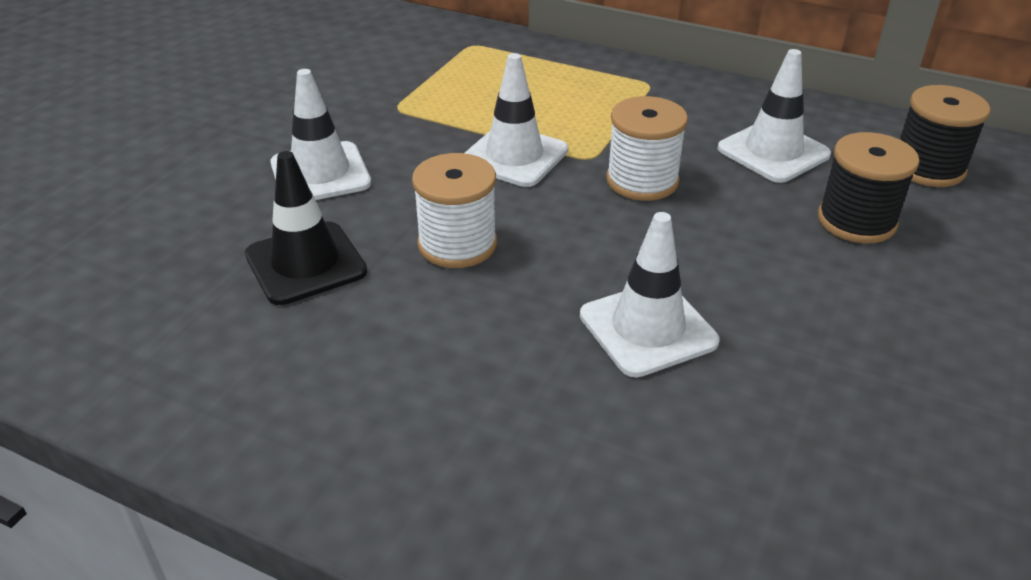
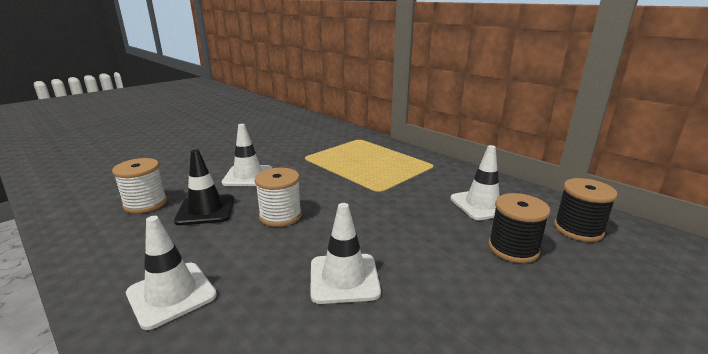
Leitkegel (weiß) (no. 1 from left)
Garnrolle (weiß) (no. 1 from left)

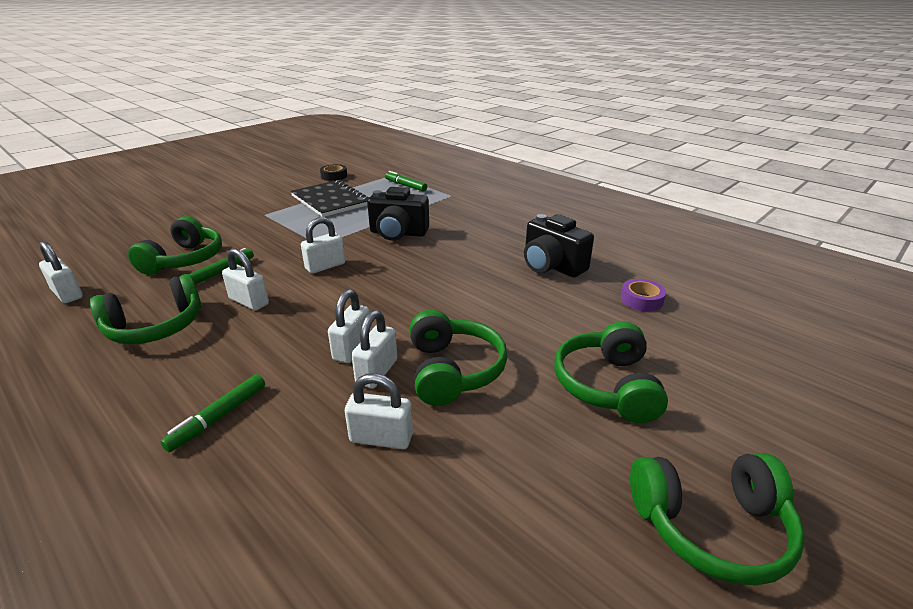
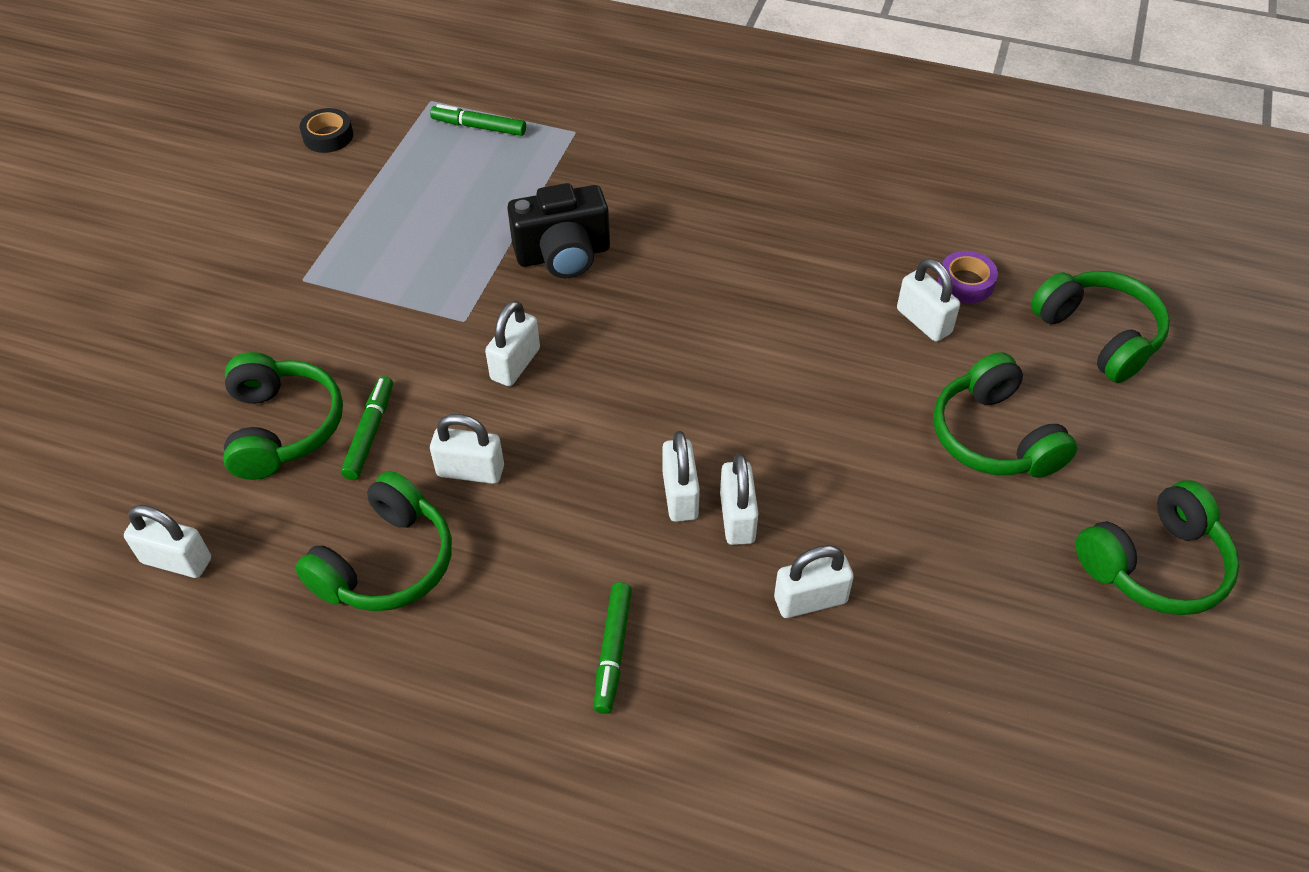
Notizbuch (schwarz)
Kamera (schwarz) (no. 2 from left in the first image)
Kopfhörer (grün) (no. 4 from left)
Vorhängeschloss (weiß) (no. 7 from left)

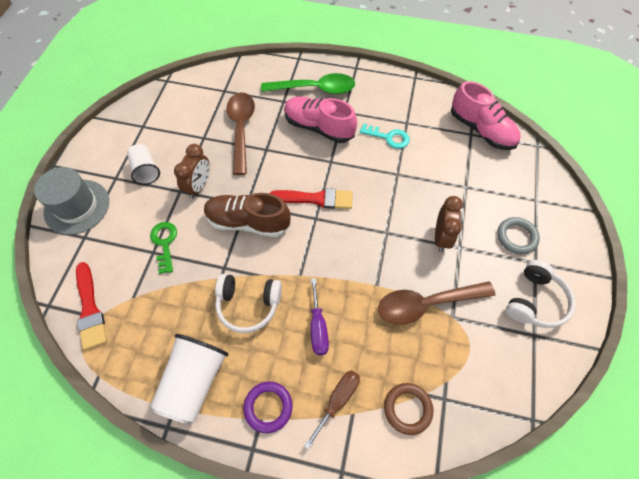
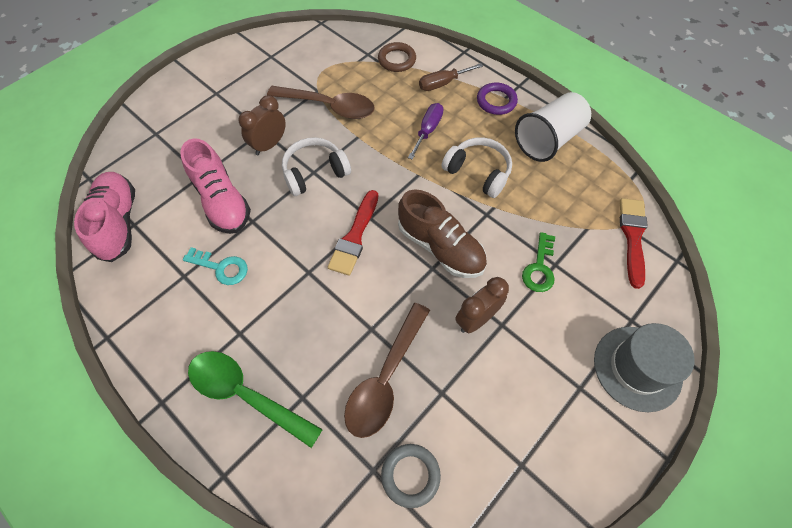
Schuh (rosa) (no. 2 from left)
Schlüssel (türkis)
Becher (weiß) (no. 1 from left in the first image)
Pinsel (rot) (no. 1 from left)
Ring (grau)
Kopfhörer (weiß) (no. 1 from left)

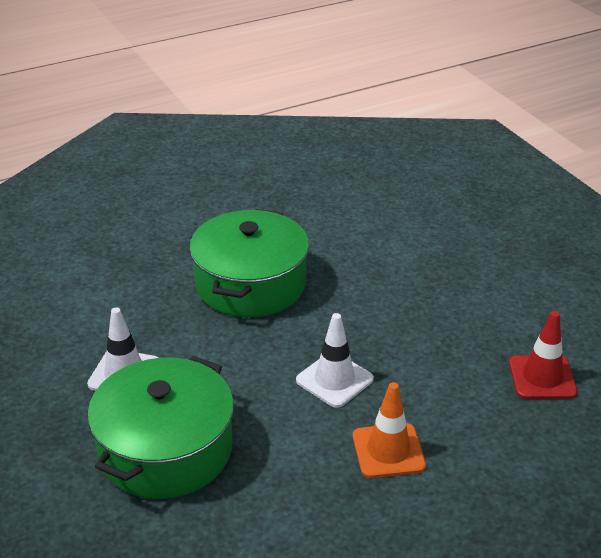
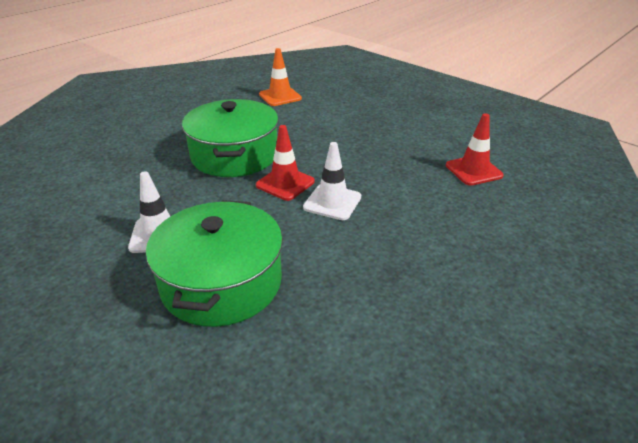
Leitkegel (orange)
Leitkegel (rot) (no. 1 from left)

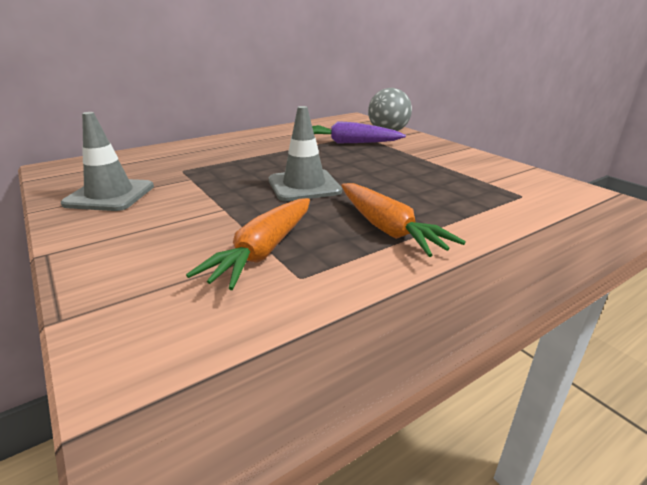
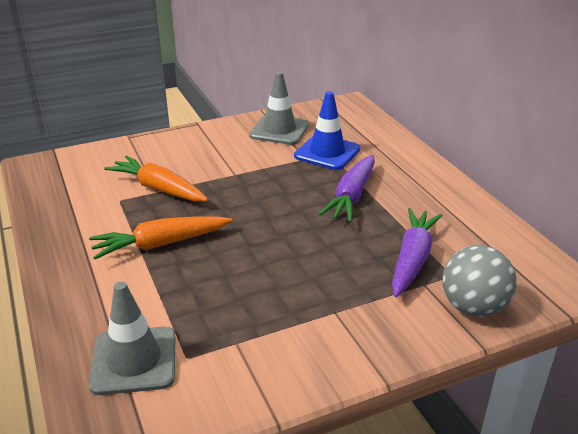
Leitkegel (grau) (no. 1 from left)
Leitkegel (blau)
Karotte (lila) (no. 1 from left)

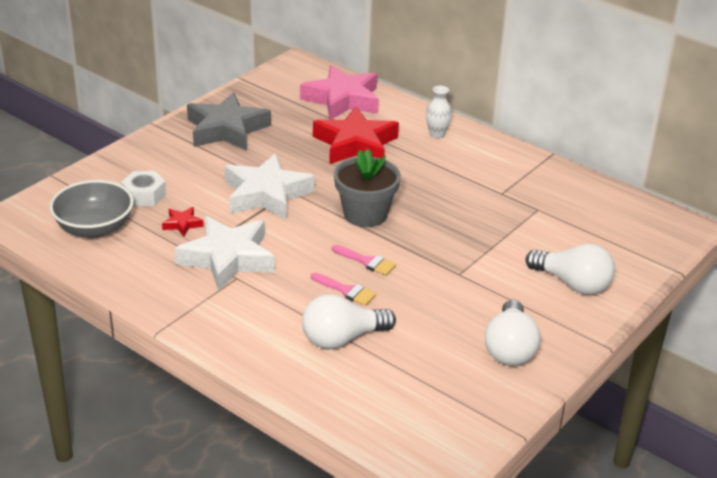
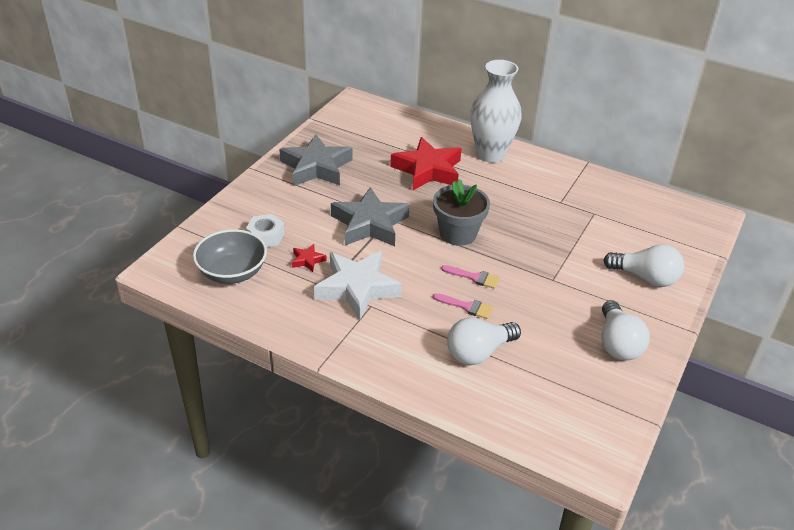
Stern (rosa)
Vase (weiß)
Stern (grau) (no. 2 from left)

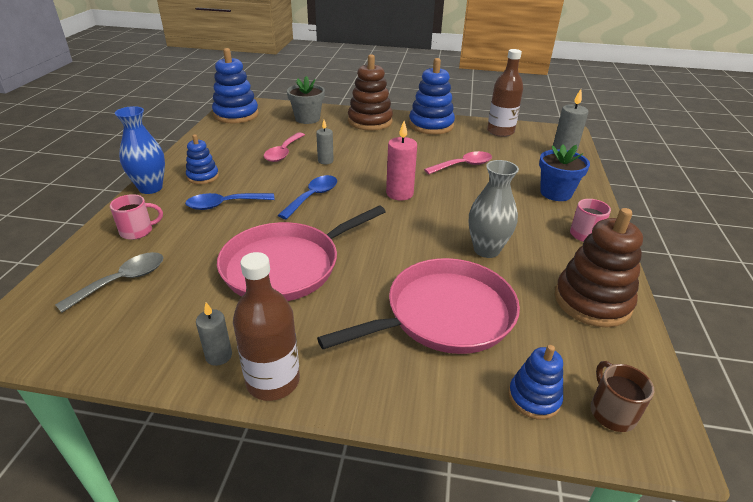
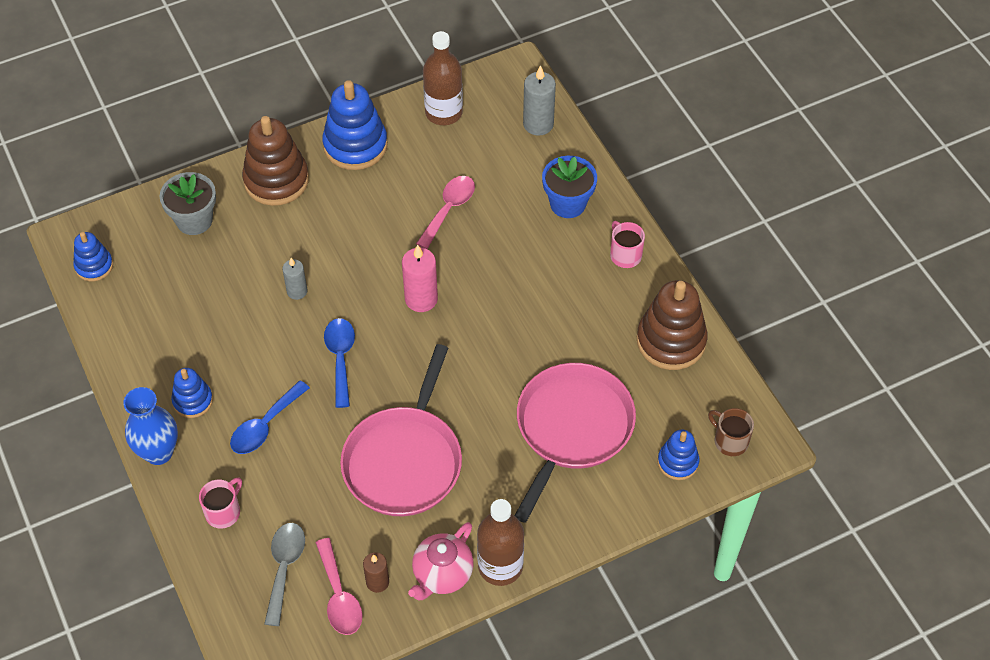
Stapelspielzeug (blau) (no. 1 from left)
Löffel (rosa) (no. 1 from left)
Vase (grau)
Teekanne (rosa)
Kerze (braun)

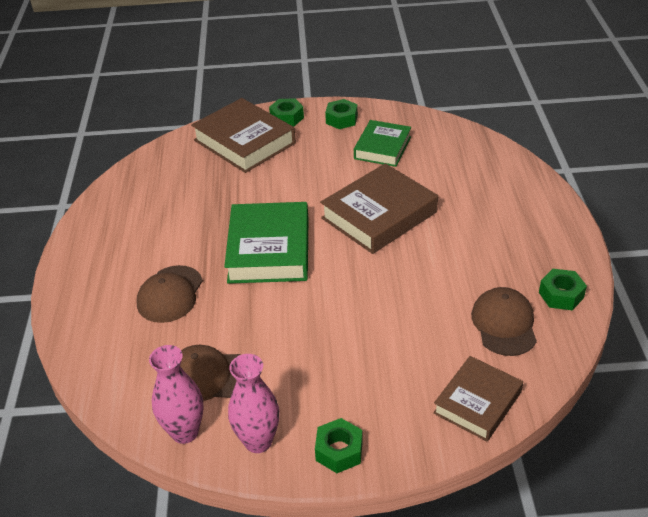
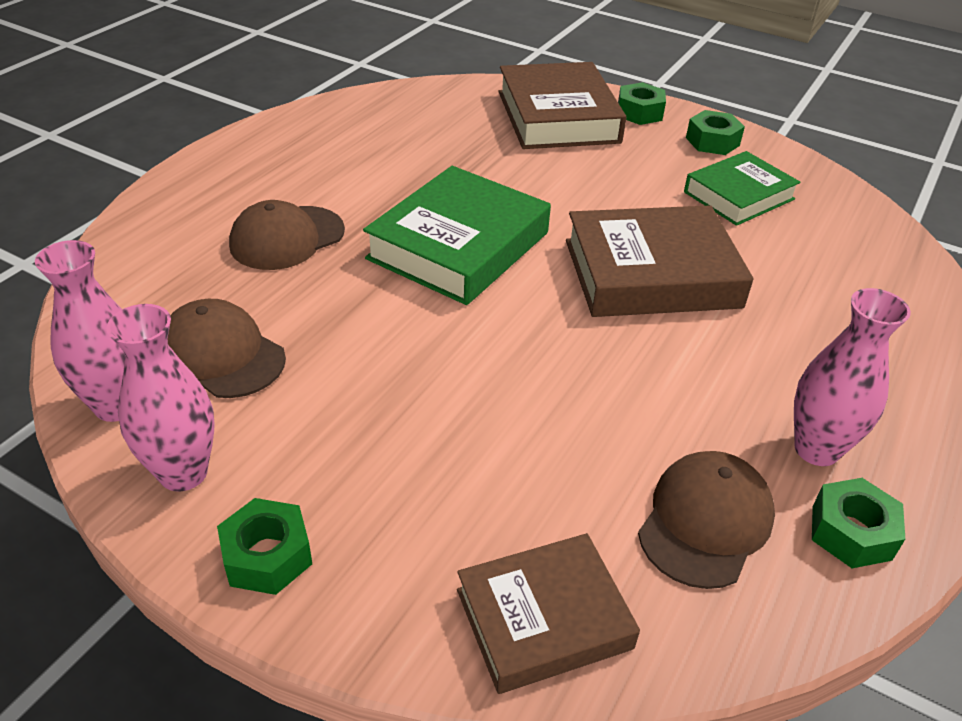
Vase (rosa) (no. 3 from left)

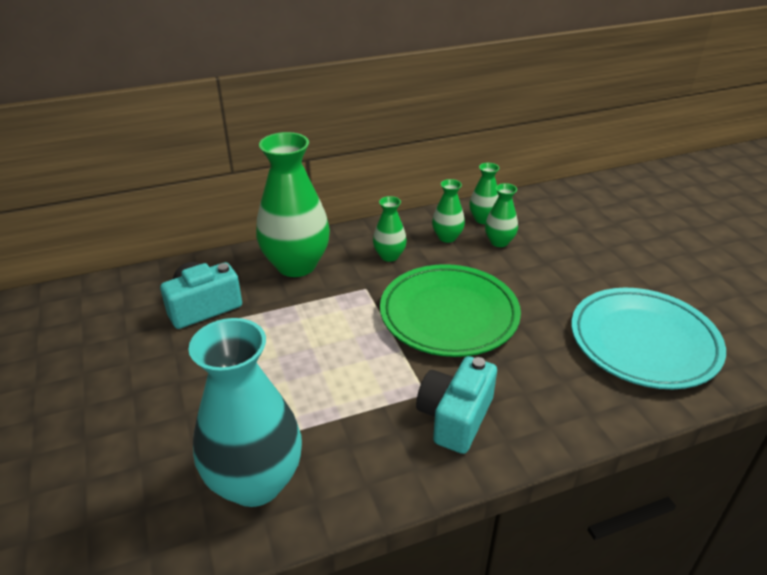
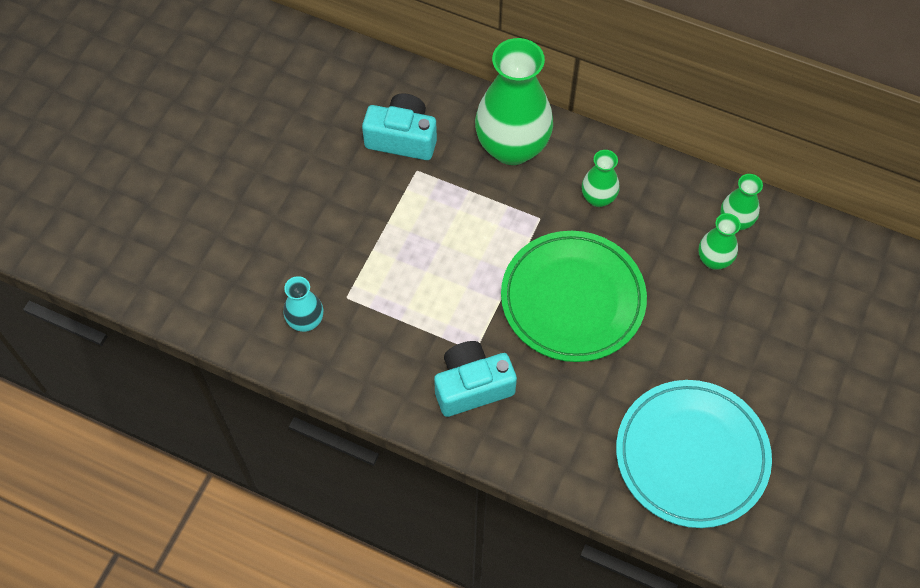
Vase (grün) (no. 3 from left in the first image)
Vase (türkis)

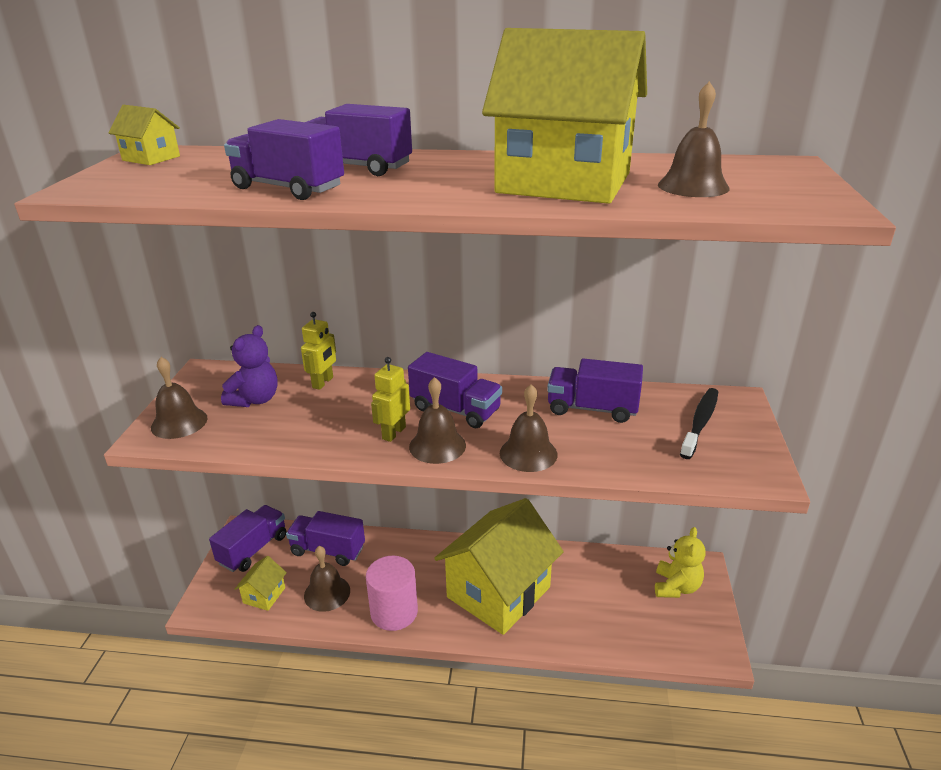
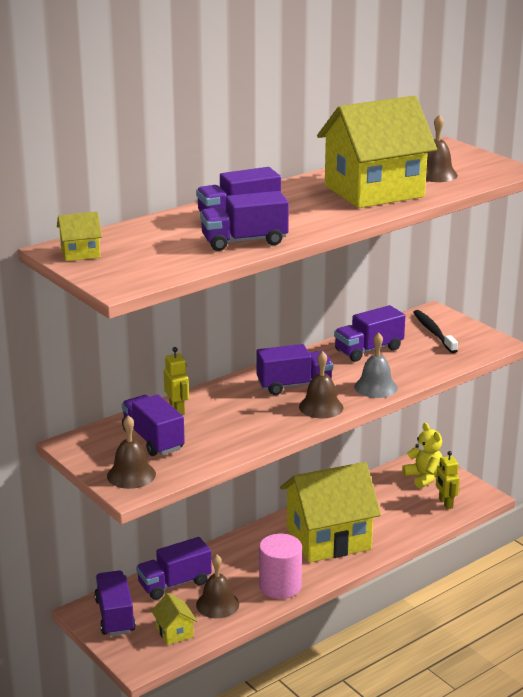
Lastwagen (lila) (no. 2 from left)
Roboter (gelb) (no. 2 from left)
Glocke (grau)
Haus (gelb) (no. 3 from left)

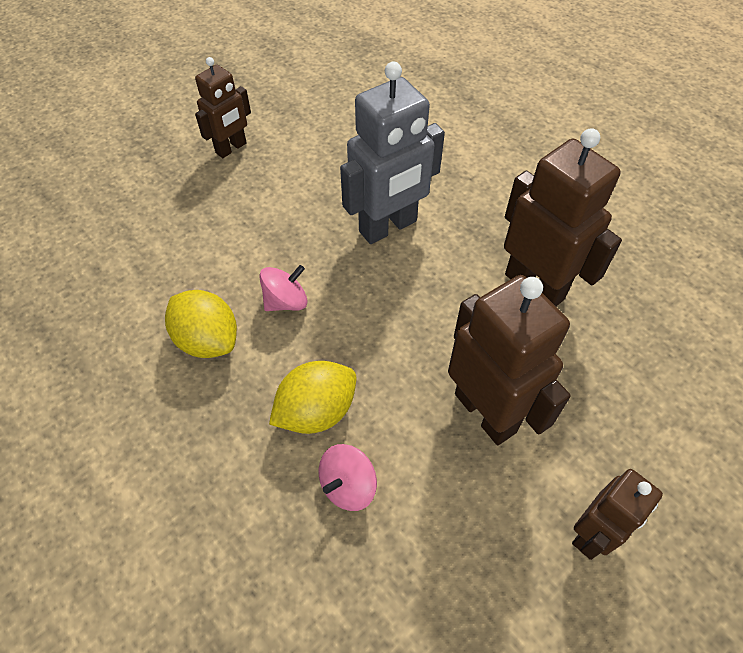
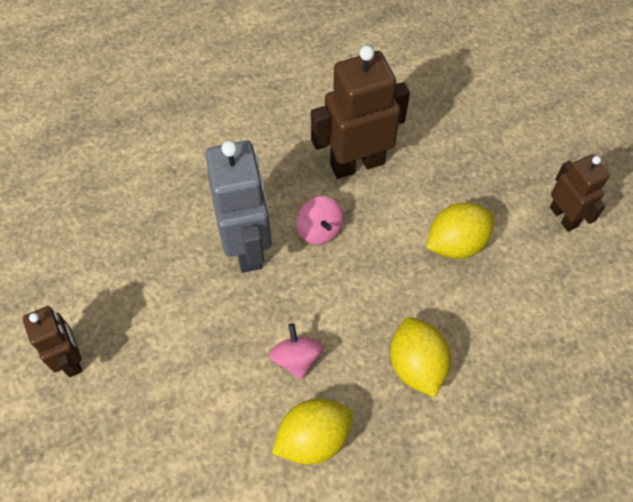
Zitrone (gelb) (no. 3 from left)
Kreisel (rosa) (no. 2 from left)

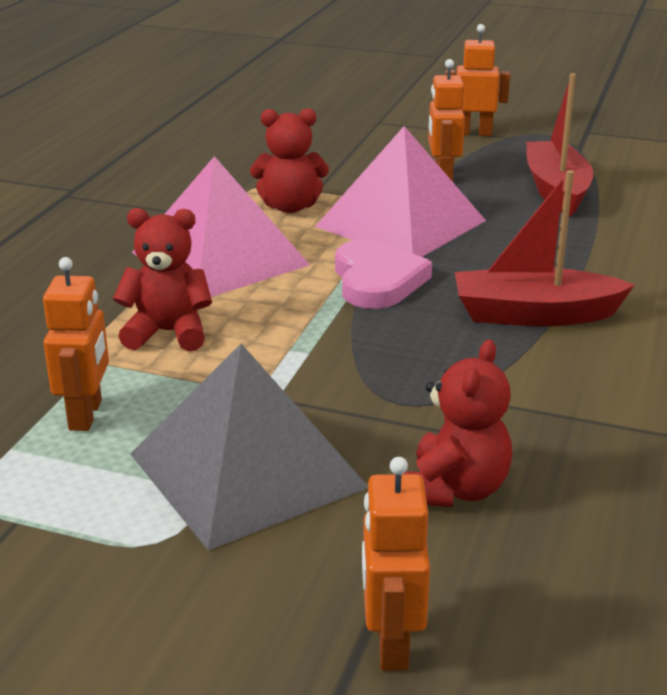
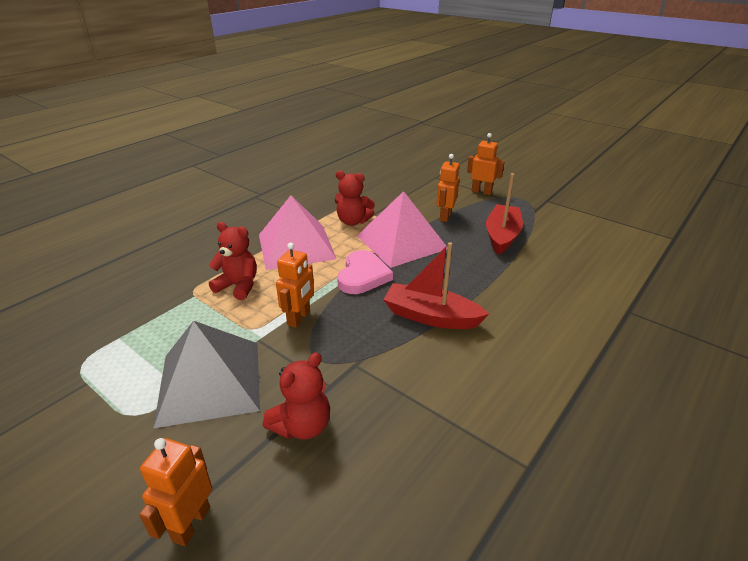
Roboter (orange) (no. 2 from left)

